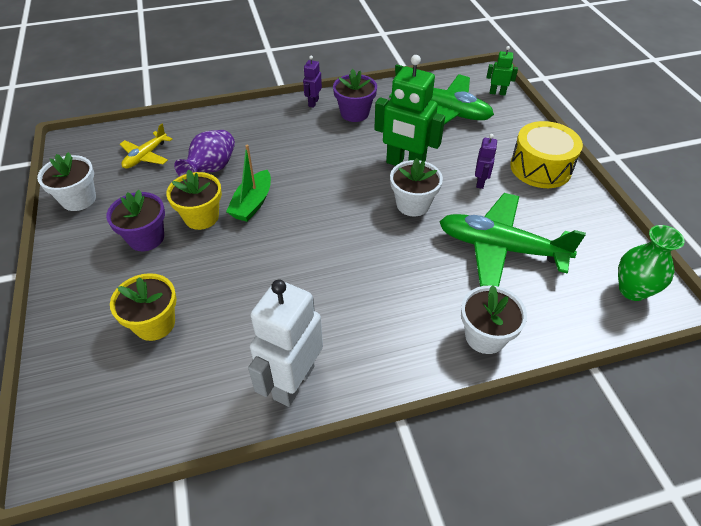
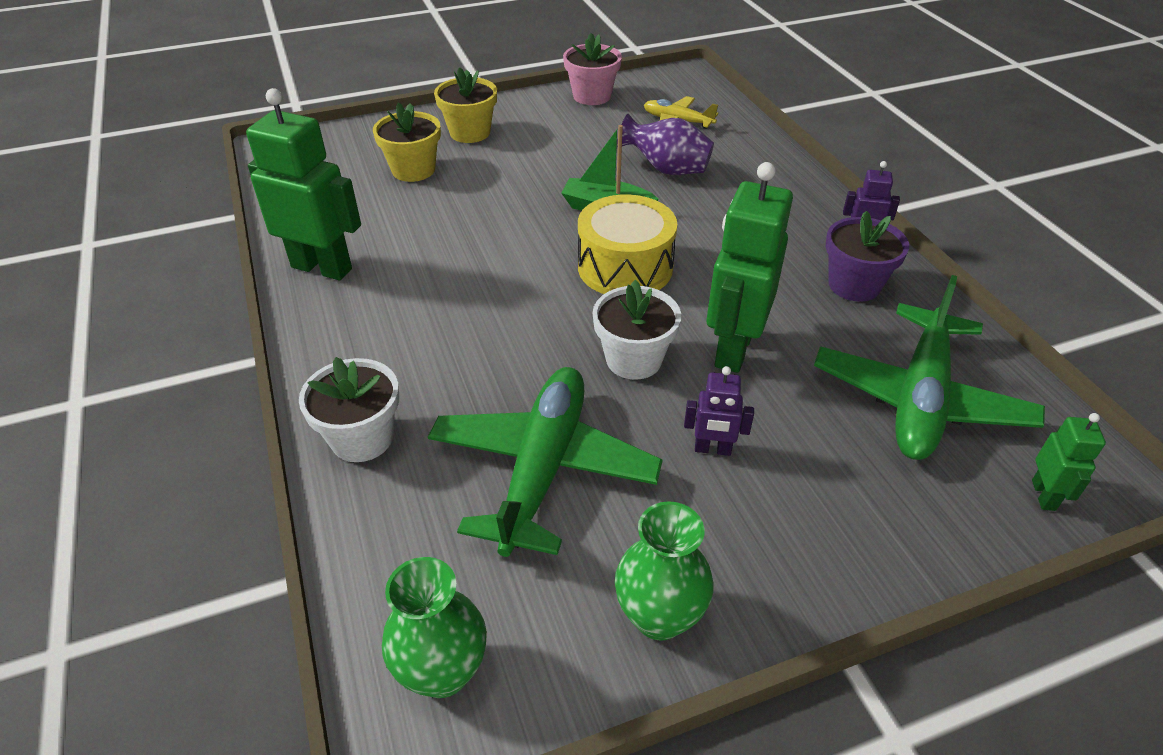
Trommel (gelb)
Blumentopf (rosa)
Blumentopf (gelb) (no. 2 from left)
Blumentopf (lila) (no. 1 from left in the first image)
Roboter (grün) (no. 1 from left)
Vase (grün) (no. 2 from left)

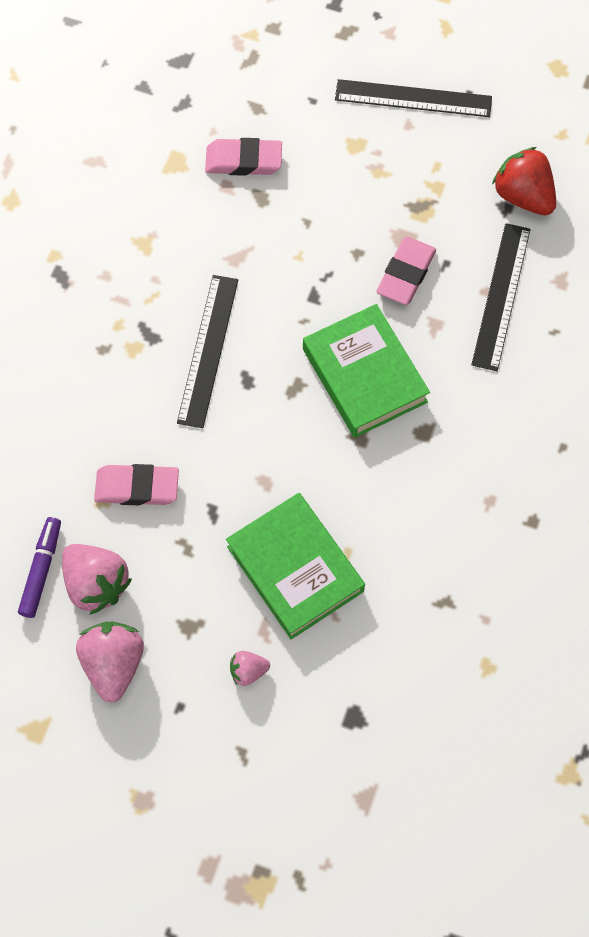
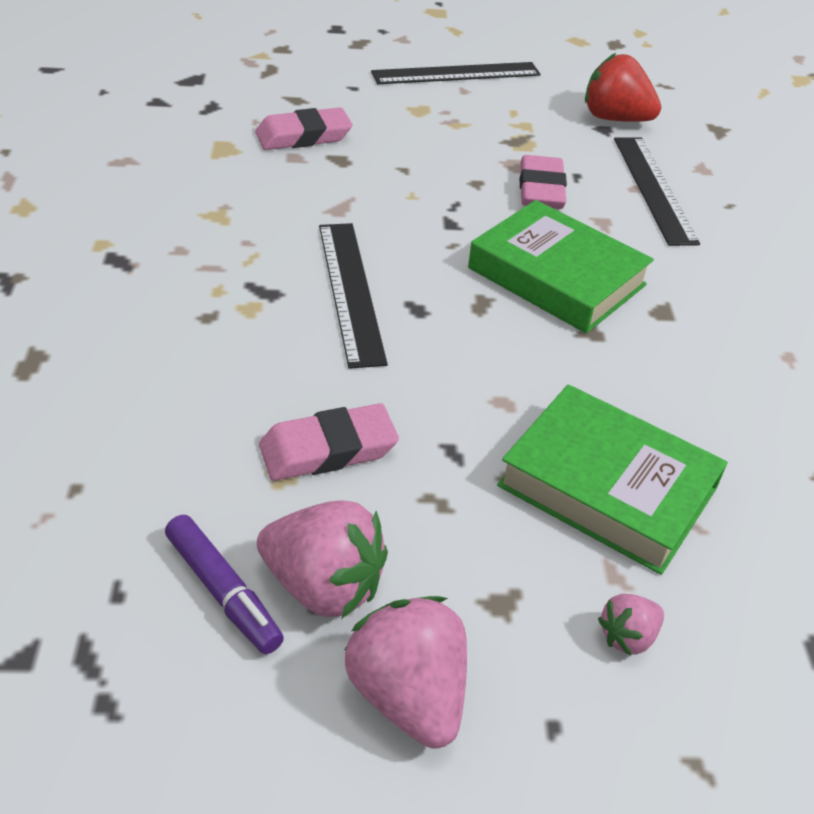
Filzstift (lila)

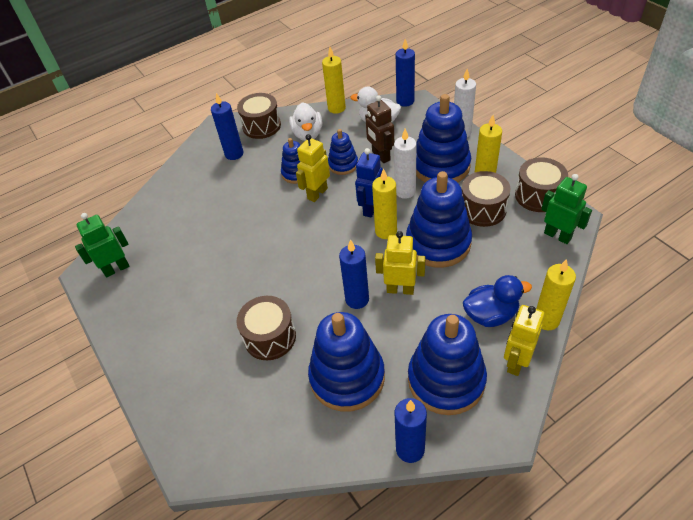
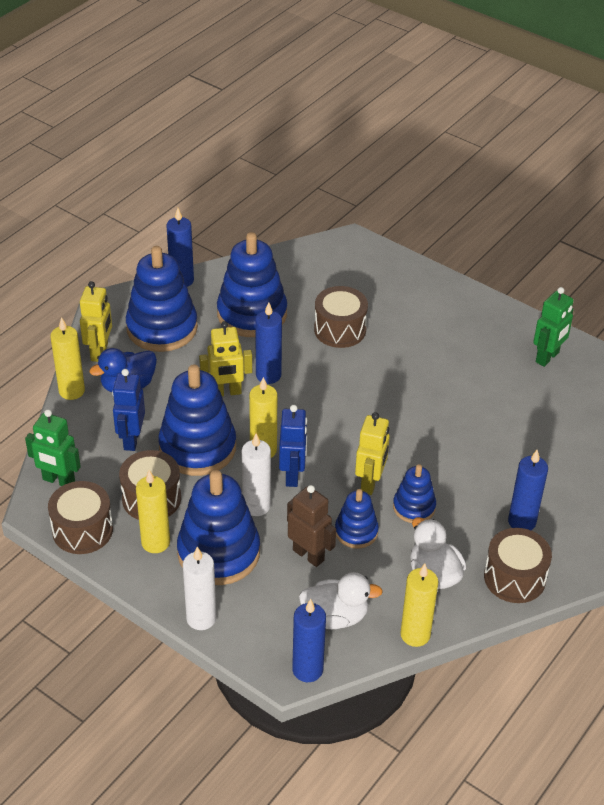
Roboter (blau) (no. 1 from left)

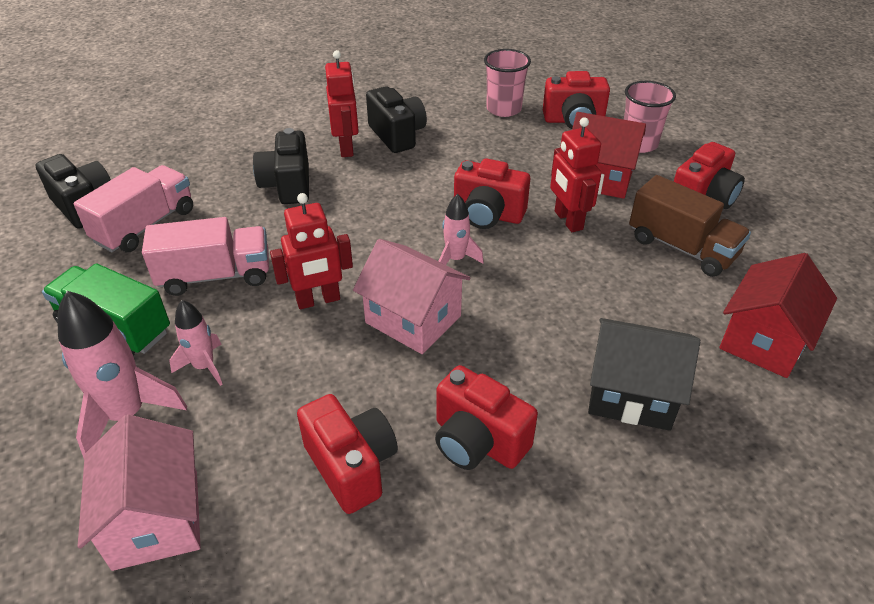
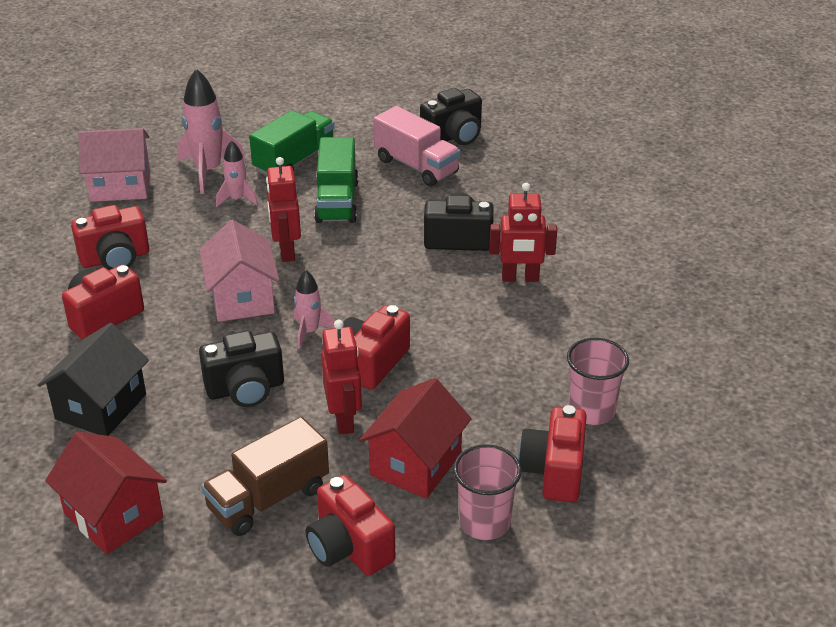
Kamera (schwarz) (no. 1 from left)
Roboter (rot) (no. 2 from left)
Lastwagen (grün) (no. 2 from left)
Haus (rosa) (no. 2 from left)

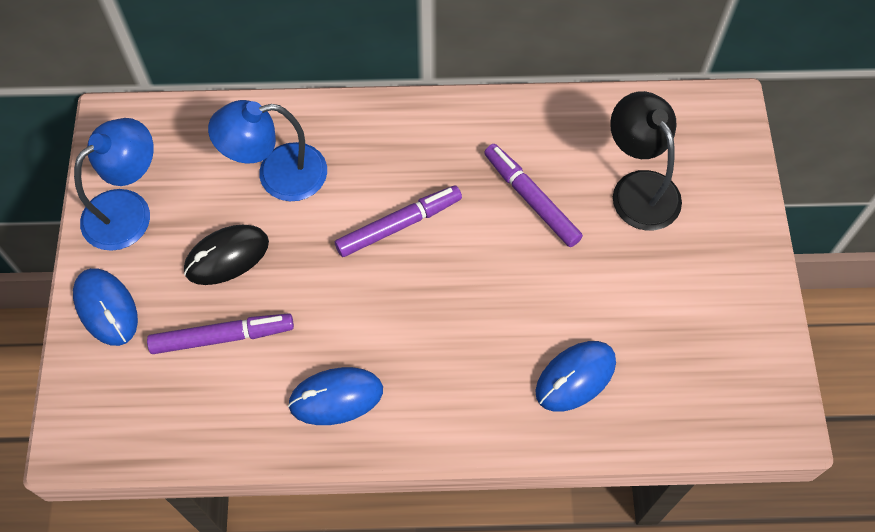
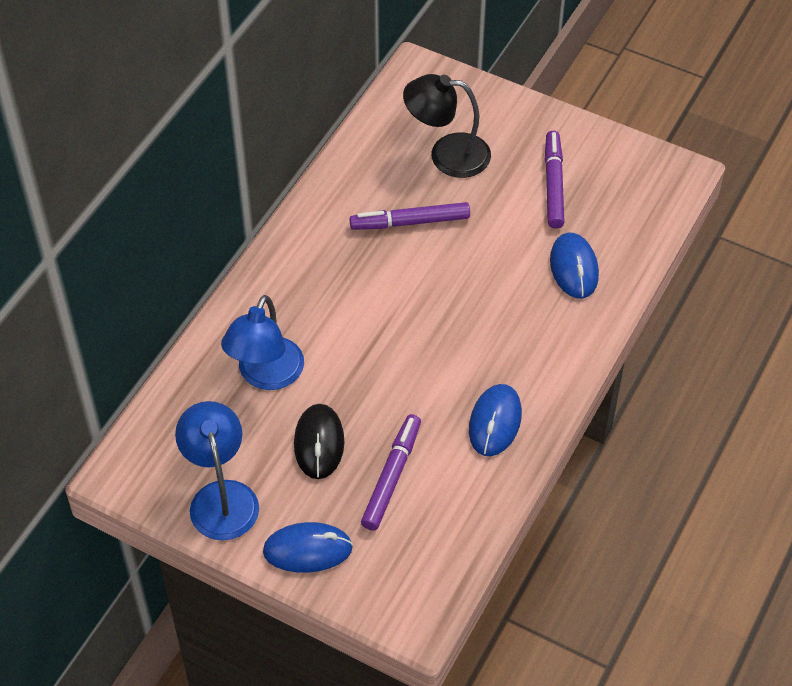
Filzstift (lila) (no. 3 from left)

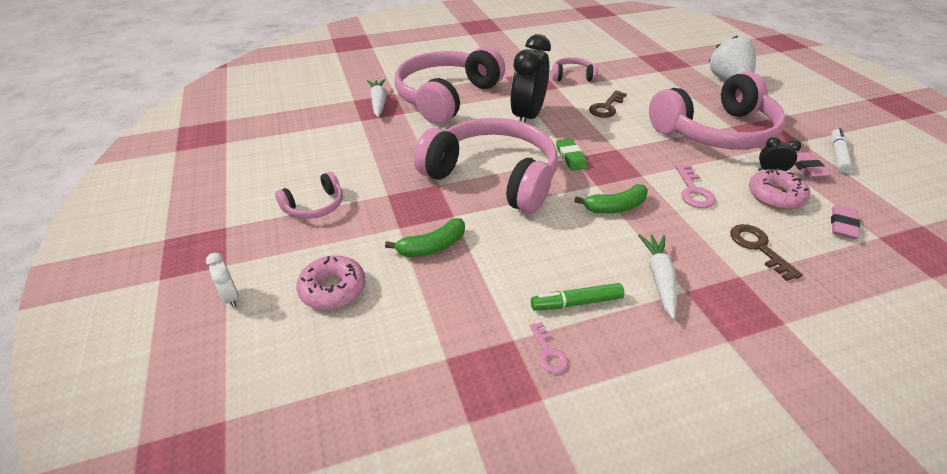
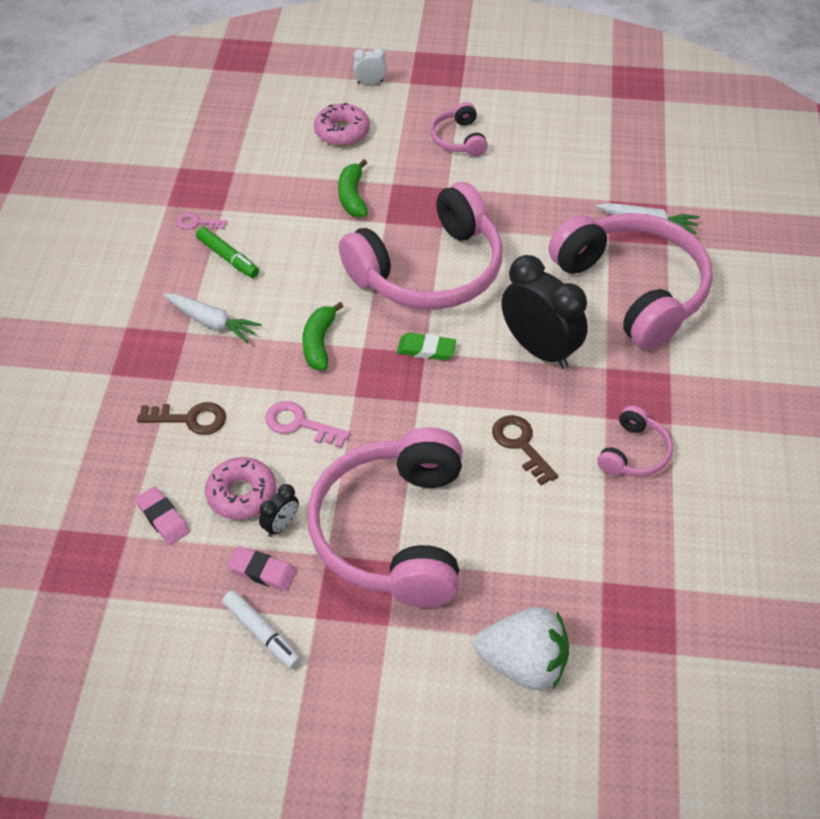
Filzstift (grün)

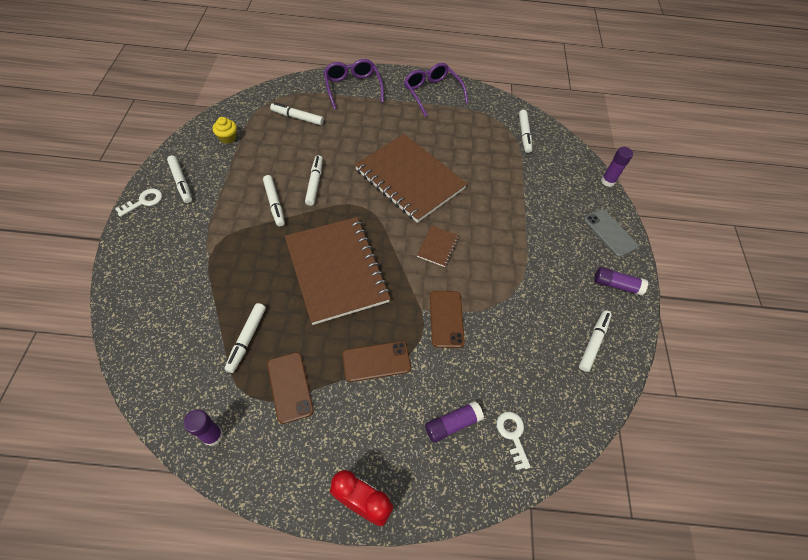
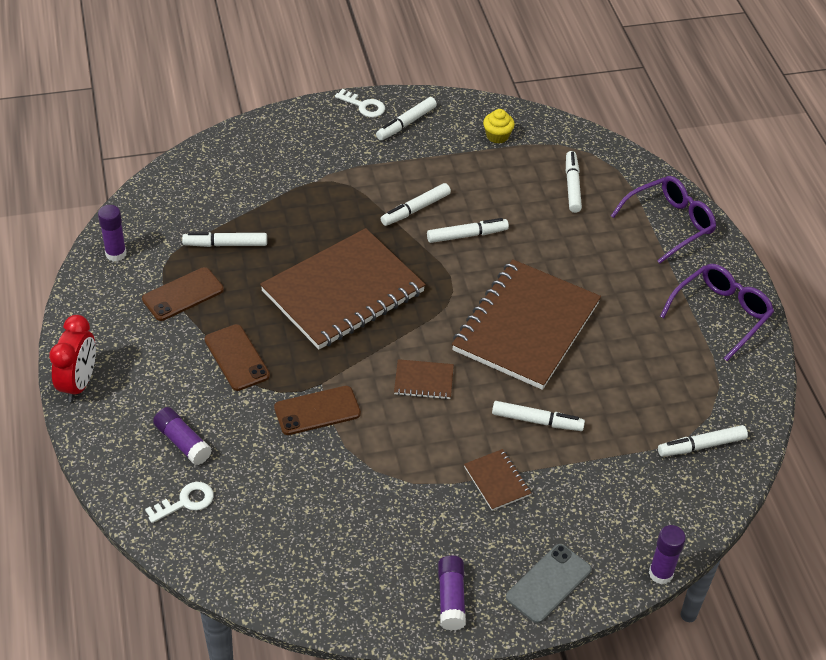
Filzstift (weiß) (no. 5 from left)
Notizbuch (braun) (no. 3 from left)

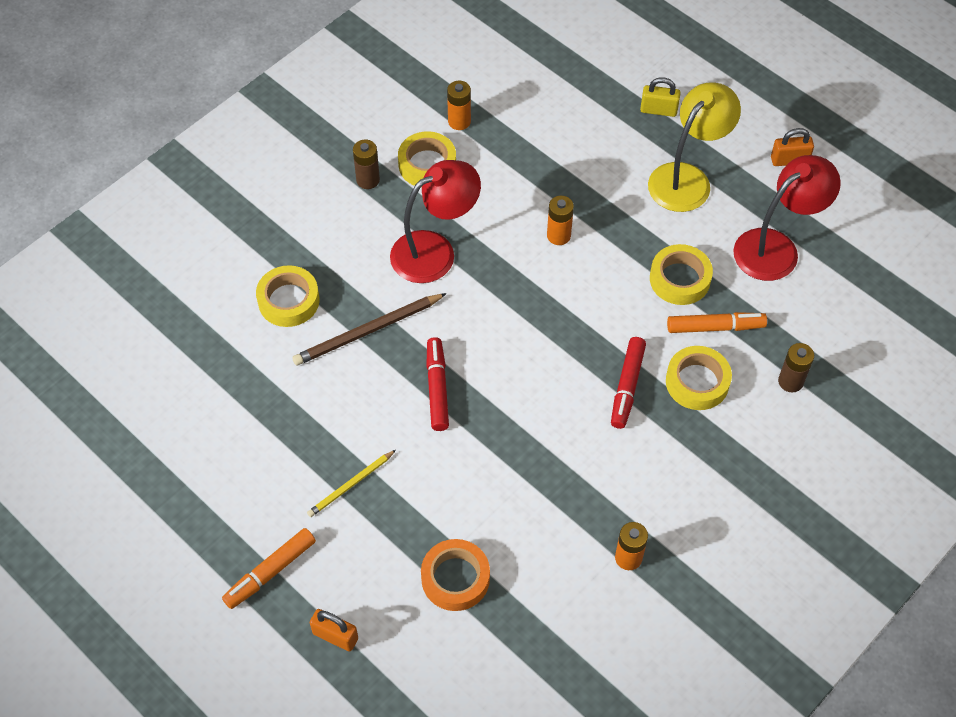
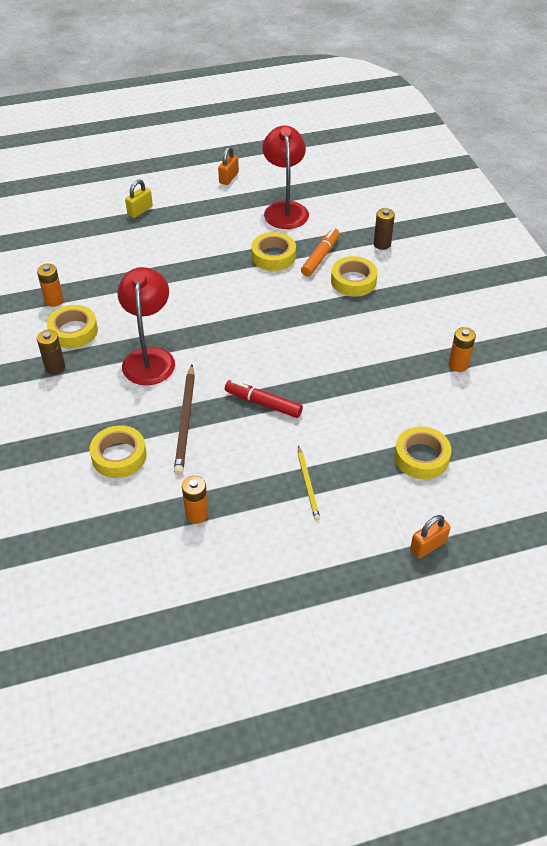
Lampe (gelb)
Batterie (orange) (no. 2 from left)
Filzstift (rot) (no. 2 from left in the first image)
Filzstift (orange) (no. 1 from left in the first image)
Klebeband (gelb) (no. 5 from left)

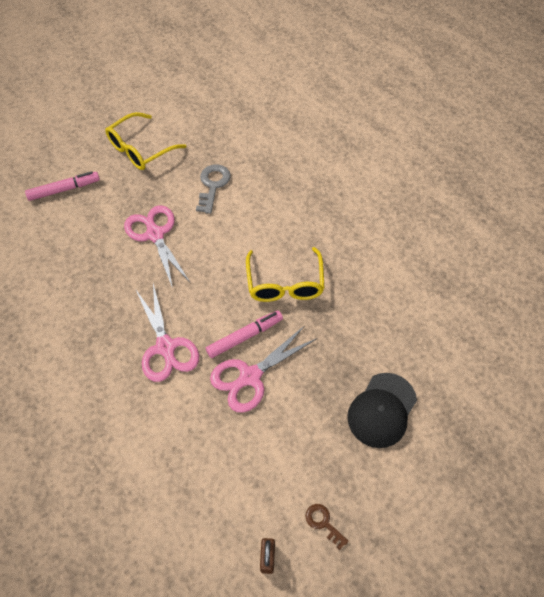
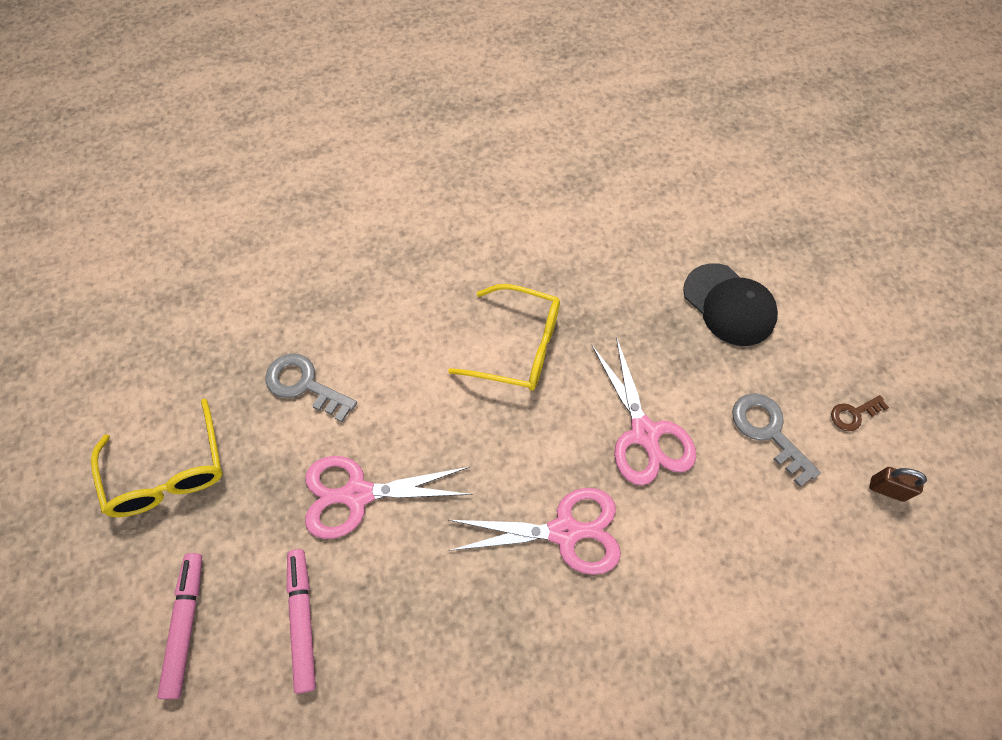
Filzstift (rosa) (no. 2 from left)
Schlüssel (grau) (no. 2 from left)

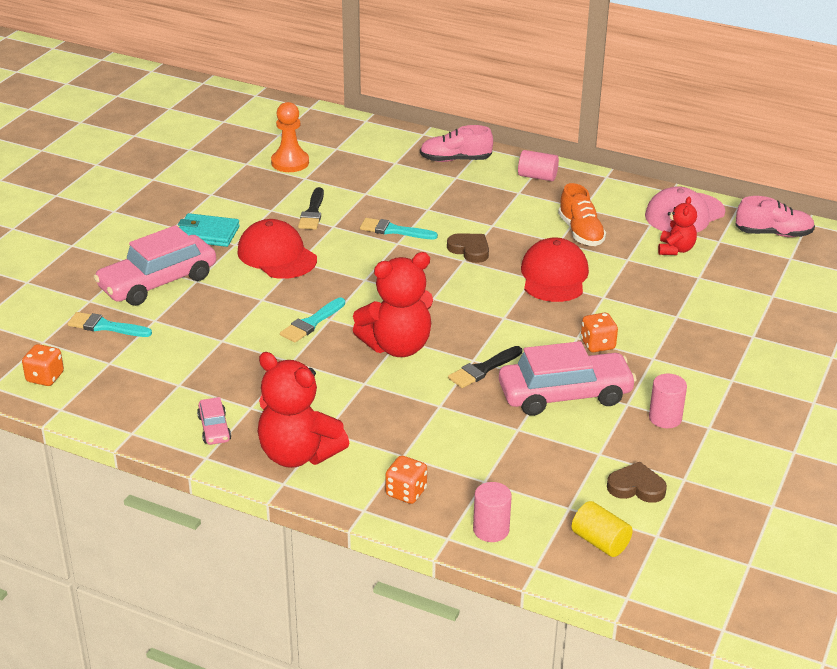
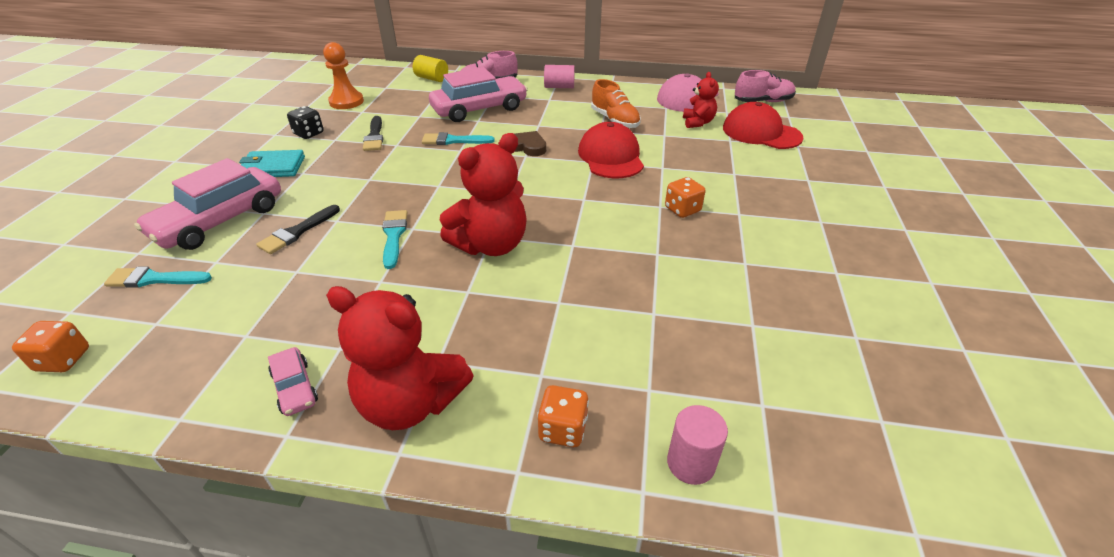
Kappe (rot) (no. 2 from left)
Pinsel (türkis) (no. 2 from left)
Auto (rosa) (no. 3 from left)
Pinsel (schwarz) (no. 1 from left)
Vollzylinder (rosa) (no. 3 from left in the first image)
Herz (braun) (no. 2 from left in the first image)
Vollzylinder (gelb)
Spielwürfel (schwarz)

